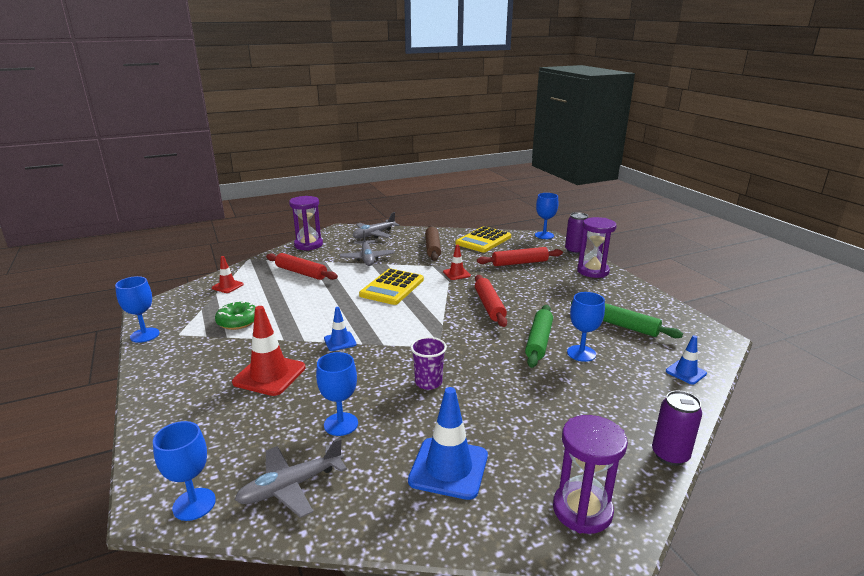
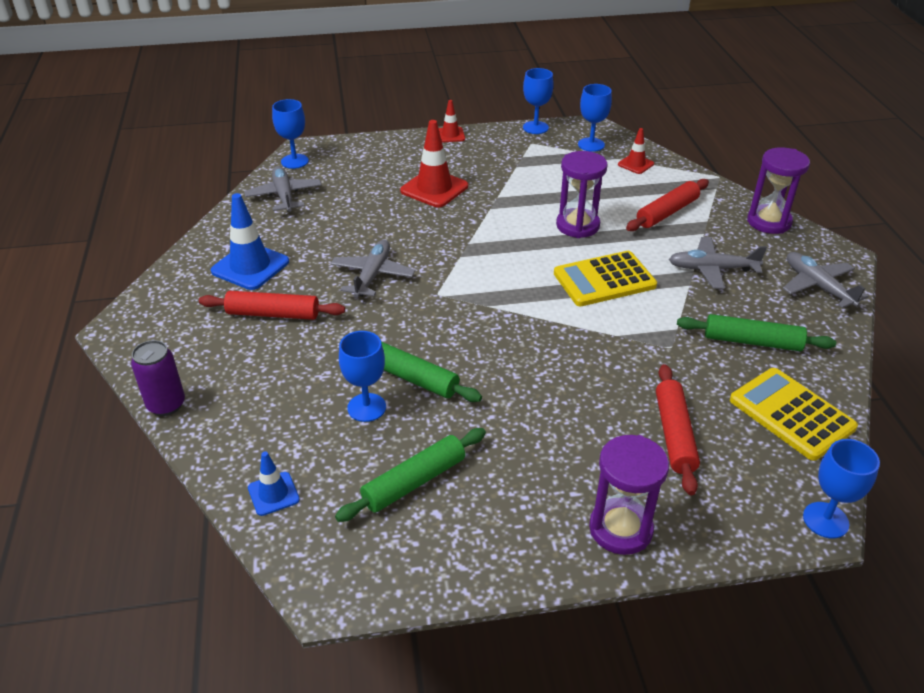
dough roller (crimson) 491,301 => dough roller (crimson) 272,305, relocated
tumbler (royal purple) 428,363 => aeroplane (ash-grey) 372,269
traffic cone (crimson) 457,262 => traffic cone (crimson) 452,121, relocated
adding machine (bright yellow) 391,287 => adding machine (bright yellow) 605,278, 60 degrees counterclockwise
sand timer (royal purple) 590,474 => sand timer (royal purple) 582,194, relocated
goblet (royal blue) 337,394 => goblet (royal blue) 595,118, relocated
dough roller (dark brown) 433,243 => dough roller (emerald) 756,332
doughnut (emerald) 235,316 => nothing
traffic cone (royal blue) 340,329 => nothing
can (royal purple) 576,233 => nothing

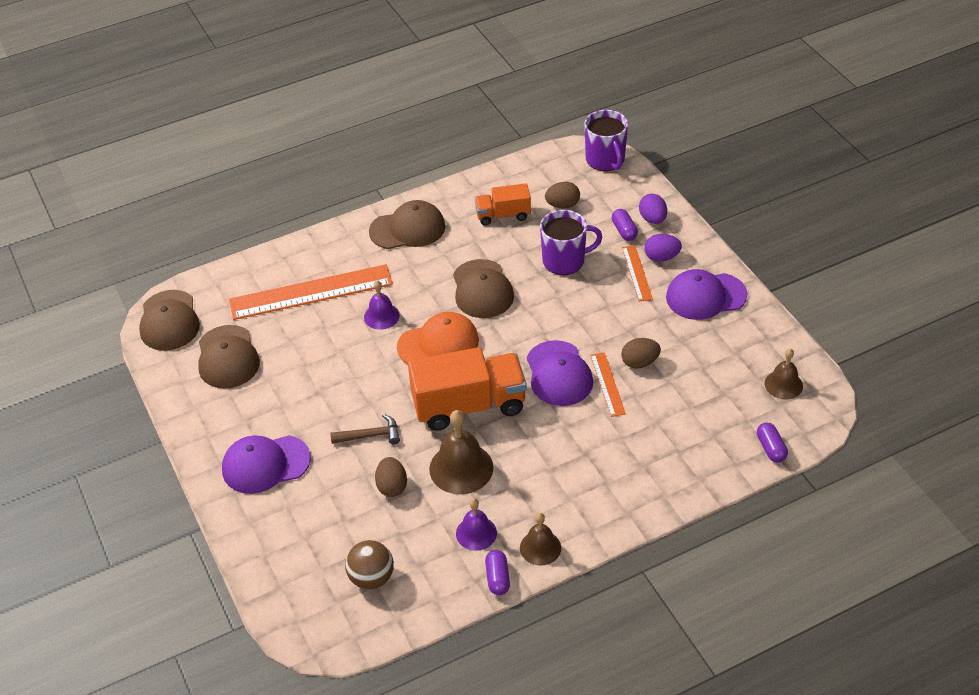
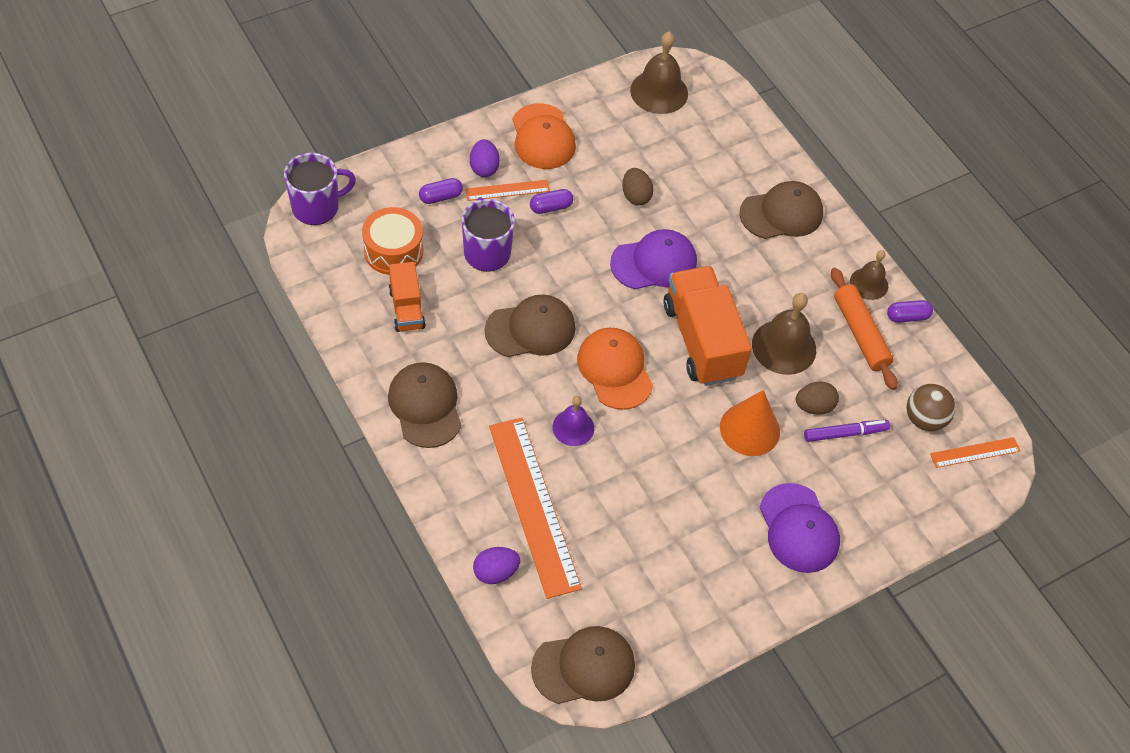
egg (dark brown) 562,195 => snare drum (bright orange) 392,241
egg (royal purple) 653,209 => egg (royal purple) 496,565, relocated
peaked cap (royal purple) 706,294 => peaked cap (bright orange) 544,136
capsule (royal purple) 772,443 => capsule (royal purple) 552,201, relocated
bell (dark brown) 784,374 => bell (dark brown) 659,73, x1.62
hammer (dark brown) 365,429 => cone shape (bright orange) 750,423
peaked cap (dark brown) 229,356 => peaked cap (dark brown) 781,210, relocated
nothing => marker pen (royal purple) 847,431
bell (royal purple) 476,524 => dough roller (bright orange) 864,329
measuring stick (bright orange) 608,384 => measuring stick (bright orange) 975,452, relocated

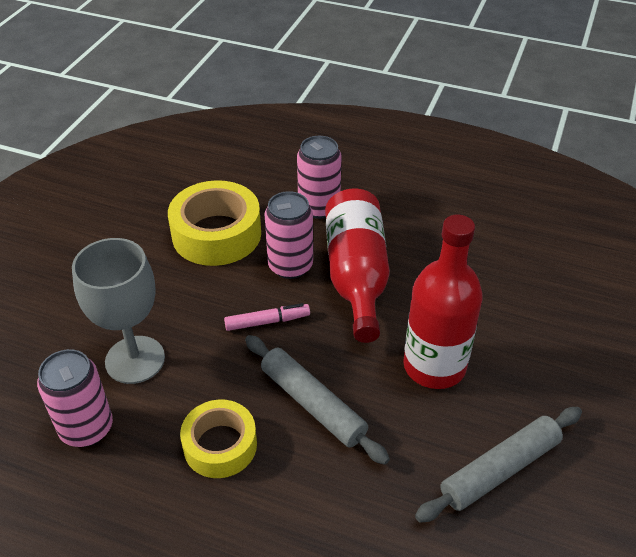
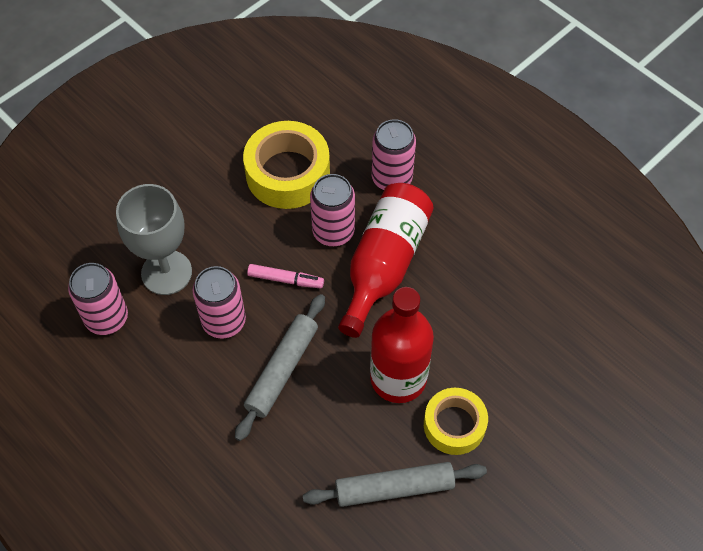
nothing => can (rosy) 219,302
dough roller (ash-grey) 317,400 => dough roller (ash-grey) 280,367, 45 degrees clockwise
roll of tape (bright yellow) 218,439 => roll of tape (bright yellow) 456,421, relocated

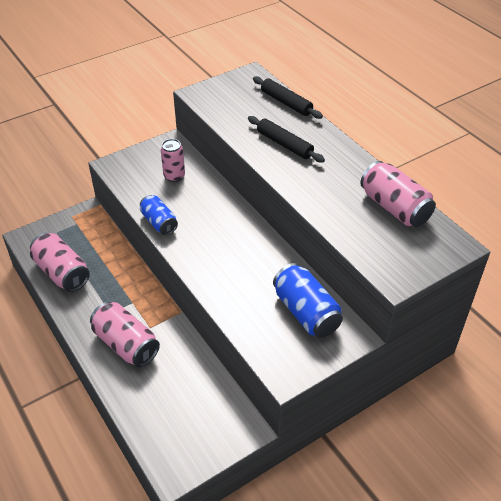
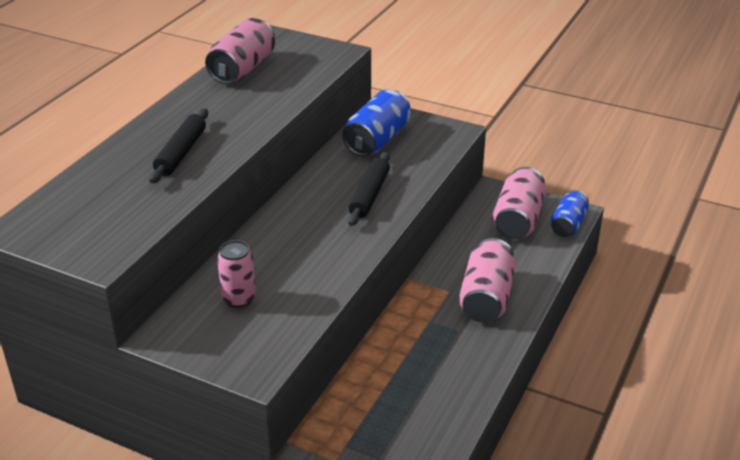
dough roller (black) 288,97 => dough roller (black) 369,189, relocated
can (rosy) 60,262 => can (rosy) 519,203, relocated
can (royal blue) 159,215 => can (royal blue) 569,213, relocated

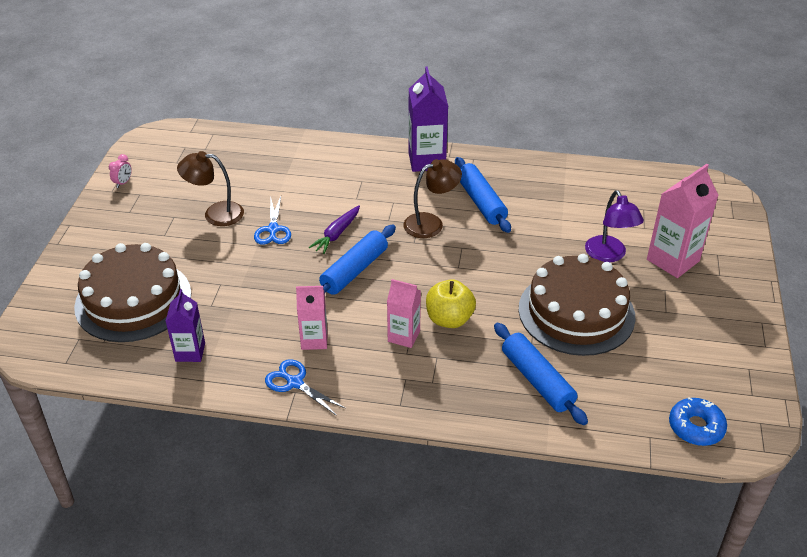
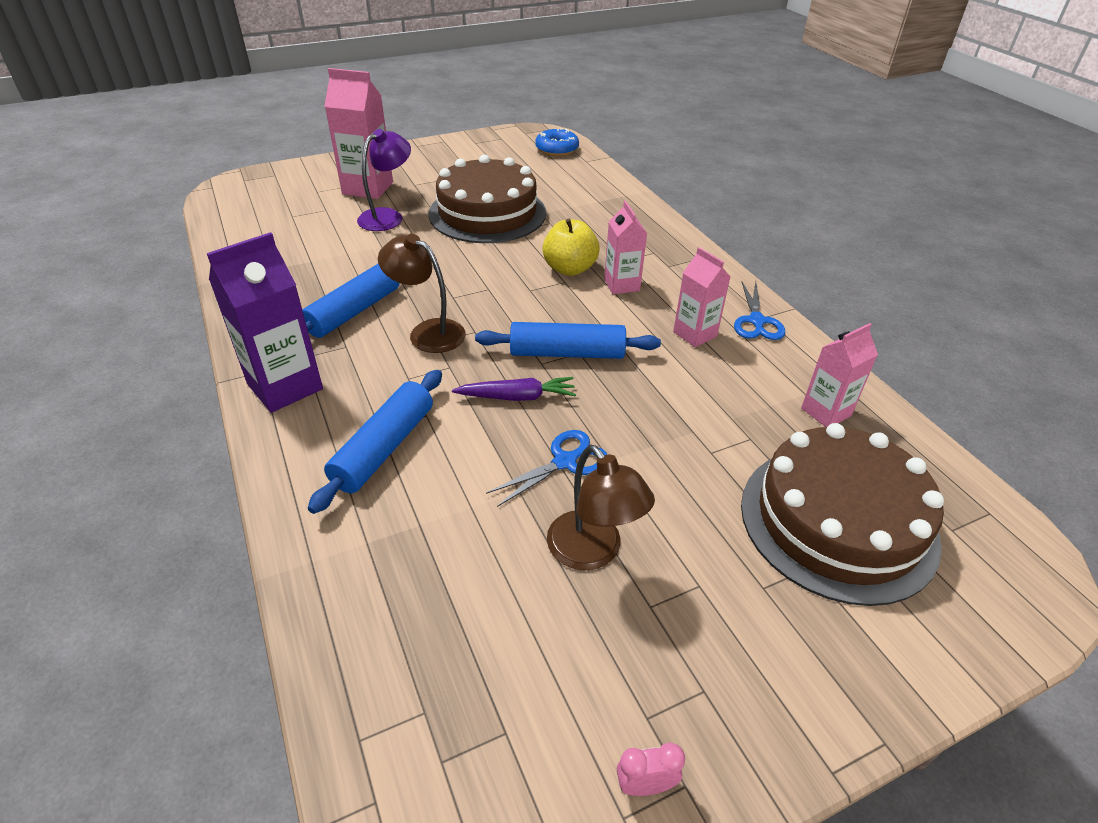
dough roller (royal blue) 541,374 => dough roller (royal blue) 375,442, relocated
milk carton (royal purple) 185,325 => milk carton (rosy) 839,375

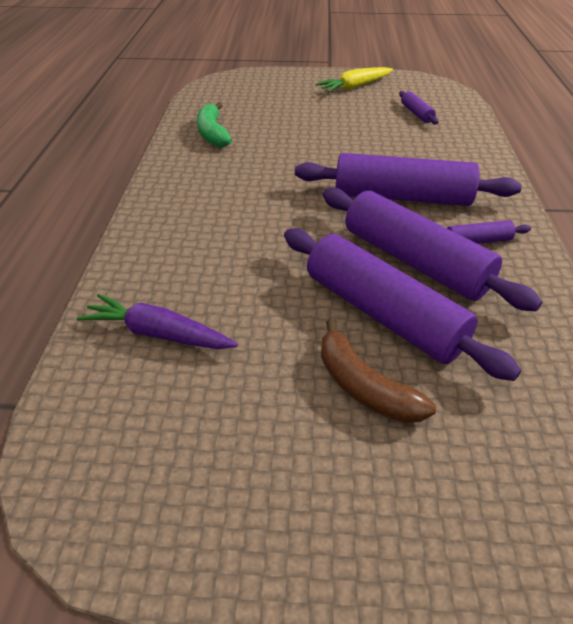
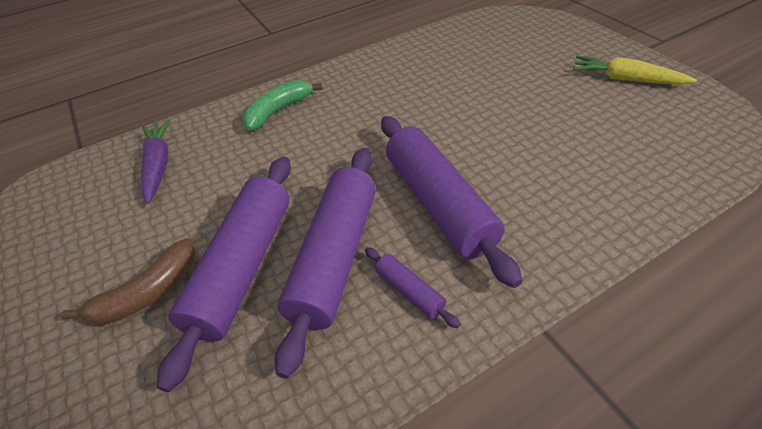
toy banana (dark brown) 378,371 => toy banana (dark brown) 128,281, 150 degrees counterclockwise
toy banana (emerald) 214,124 => toy banana (emerald) 283,105, relocated
dough roller (royal purple) 419,107 => nothing

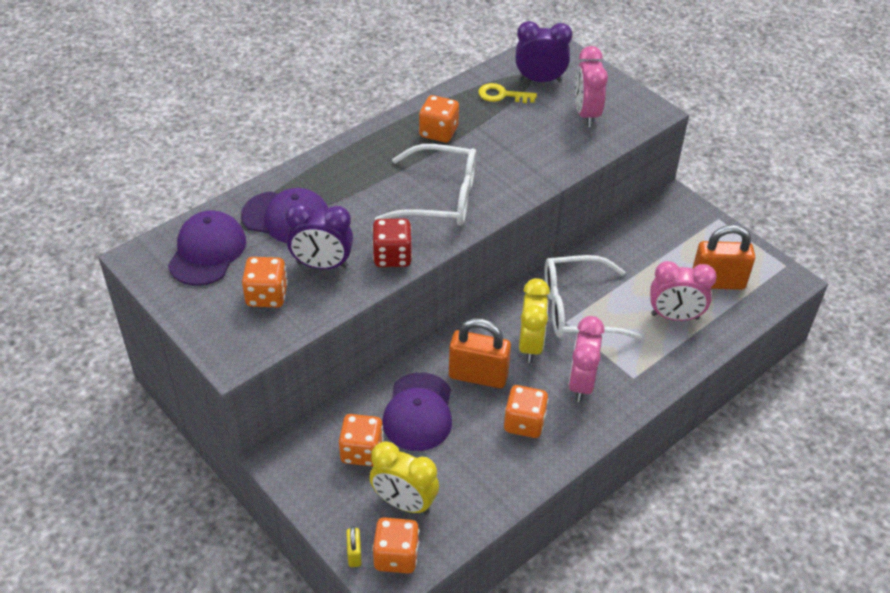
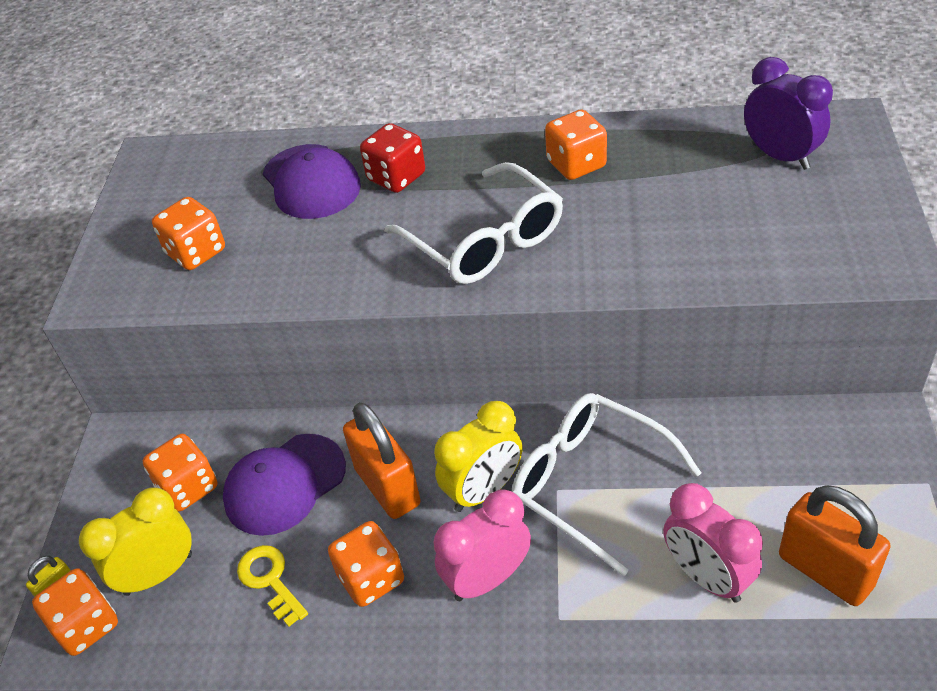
alarm clock (bright yellow) 404,478 => alarm clock (bright yellow) 135,541, 75 degrees clockwise
door key (bright yellow) 507,93 => door key (bright yellow) 272,586, relocated
dice (crimson) 392,242 => dice (crimson) 392,158, relocated
peaked cap (royal purple) 207,248 => nothing
alarm clock (royal purple) 319,235 => nothing
alarm clock (rosy) 591,86 => nothing

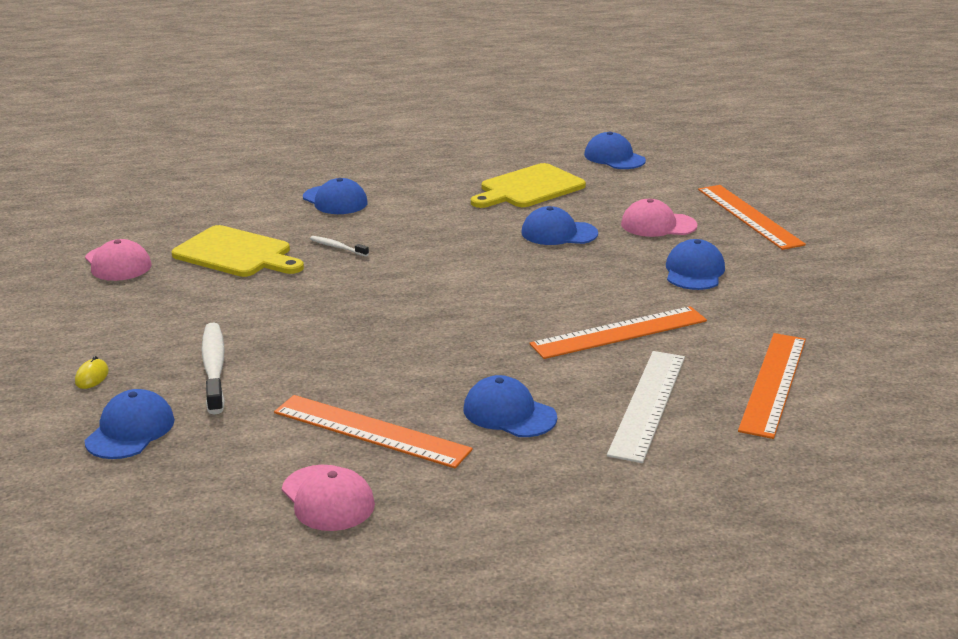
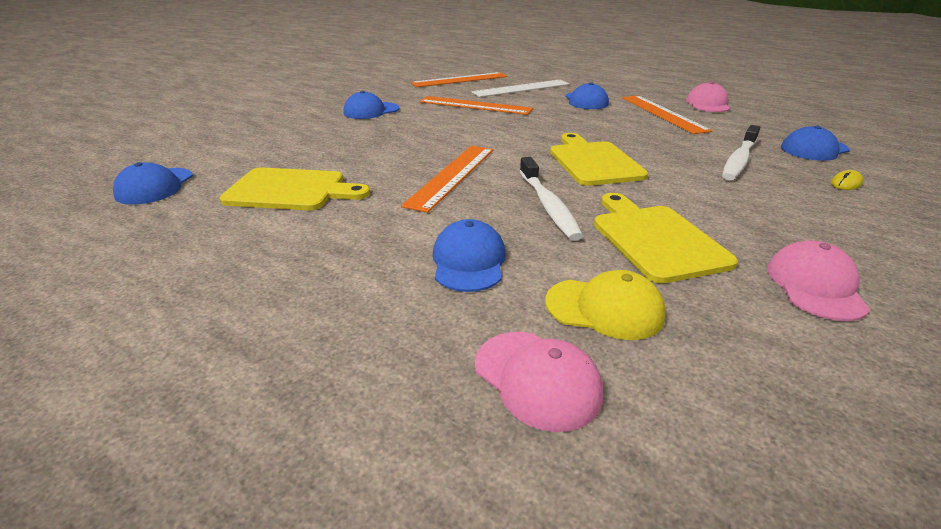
measuring stick (bright orange) 752,217 => measuring stick (bright orange) 447,179, relocated
peaked cap (rosy) 659,218 => peaked cap (rosy) 539,382, relocated
tooth brush (white) 339,246 => tooth brush (white) 551,199, x1.97
nothing => peaked cap (bright yellow) 605,305
nothing => chopping board (bright yellow) 599,159
peaked cap (royal blue) 559,225 => nothing

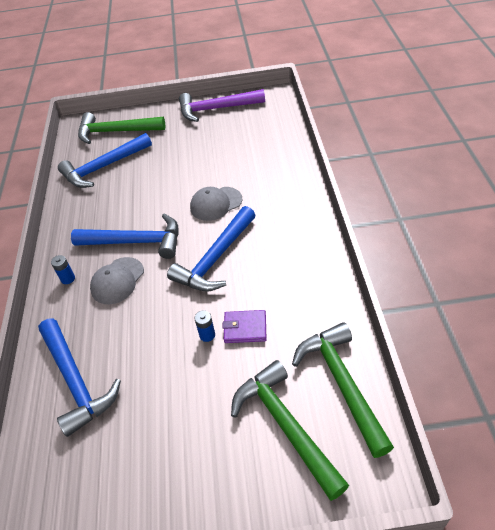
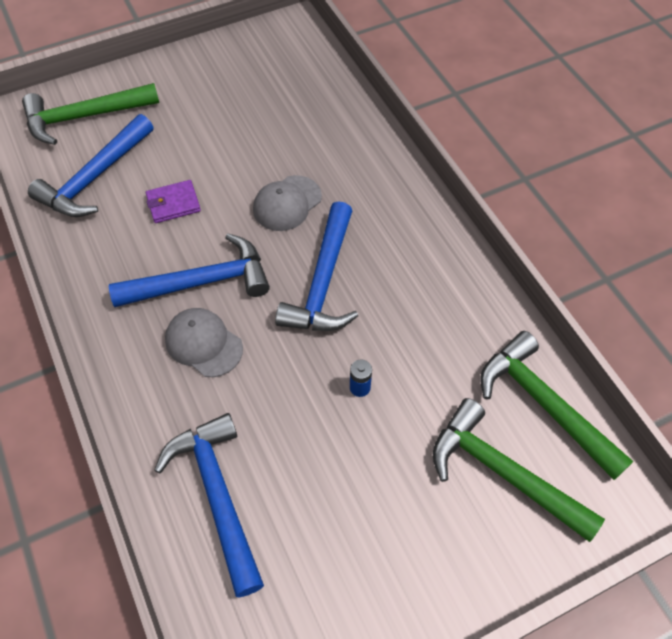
card wallet (royal purple) 244,326 => card wallet (royal purple) 173,201, relocated
hammer (royal blue) 79,377 => hammer (royal blue) 209,505, 150 degrees counterclockwise
peaked cap (ash-grey) 117,280 => peaked cap (ash-grey) 204,342, 120 degrees clockwise
power cell (royal blue) 63,269 => nothing
hammer (royal purple) 222,105 => nothing

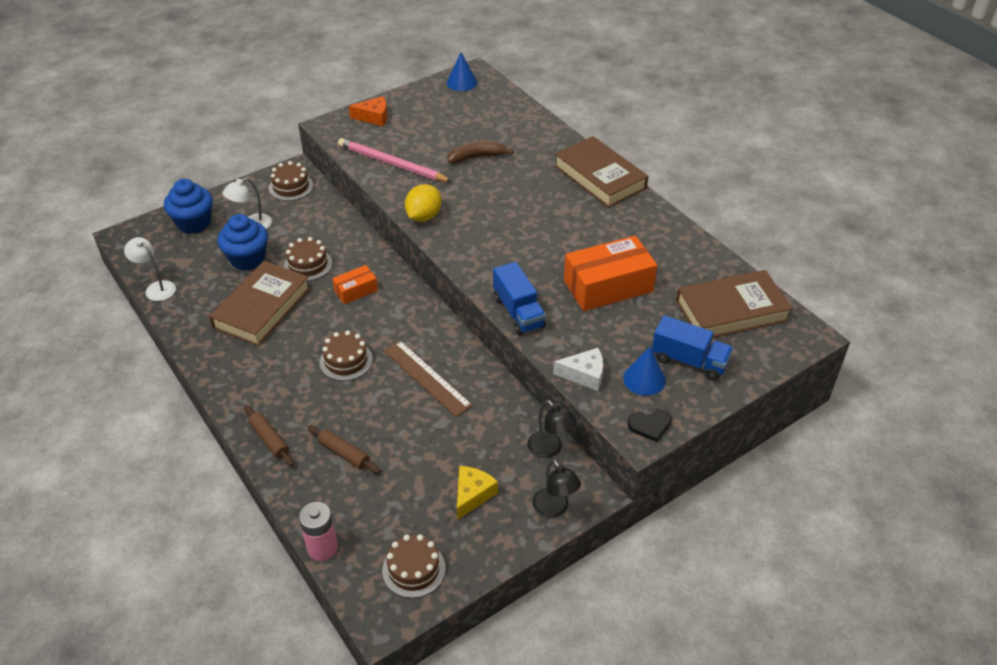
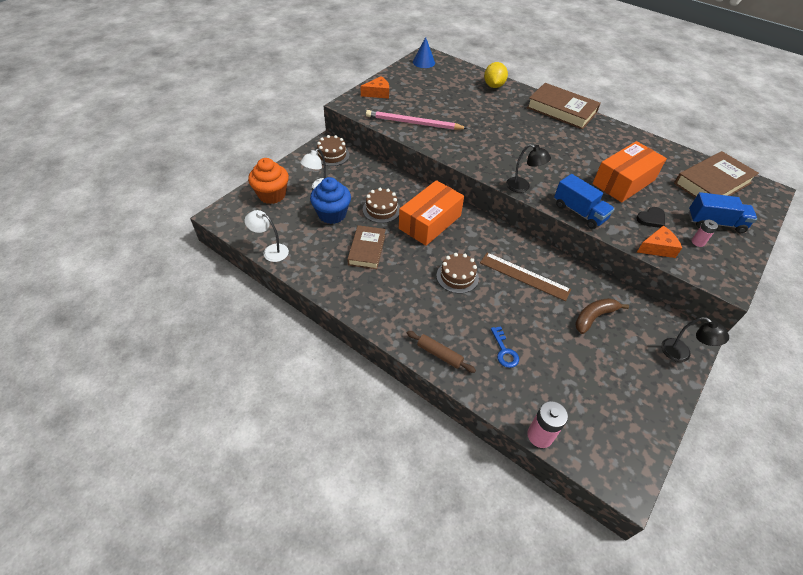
cupcake (royal blue) 188,206 => cupcake (bright orange) 268,181
hardback (dark brown) 260,303 => hardback (dark brown) 366,247, x0.65
parcel (bright orange) 355,284 => parcel (bright orange) 431,213, x1.95
toy lemon (bright yellow) 423,203 => toy lemon (bright yellow) 496,75, relocated
dough roller (dark brown) 344,449 => door key (royal blue) 505,347
reading lamp (black) 552,429 => reading lamp (black) 528,168, relocated
toy banana (dark brown) 481,152 => toy banana (dark brown) 602,316, relocated
heart shape (black) 650,425 => heart shape (black) 650,217, relocated
piece of cheese (white) 578,369 => piece of cheese (bright orange) 659,242
cone shape (royal blue) 644,371 => power cell (rosy) 705,233
gateau (dark brown) 414,566 => nothing
piece of cheese (bright yellow) 477,493 => nothing

